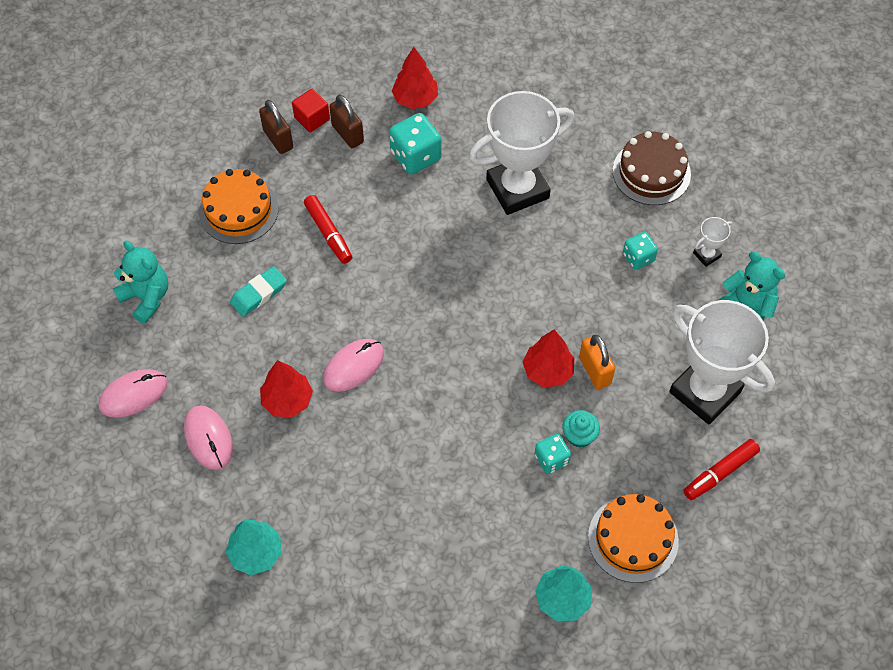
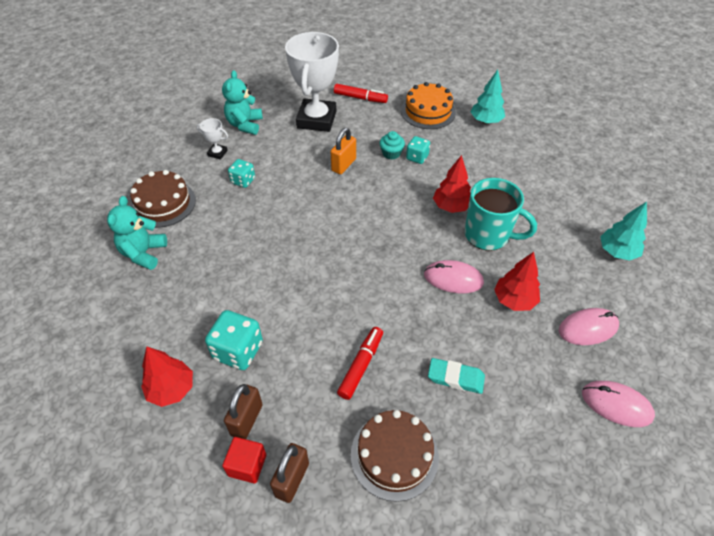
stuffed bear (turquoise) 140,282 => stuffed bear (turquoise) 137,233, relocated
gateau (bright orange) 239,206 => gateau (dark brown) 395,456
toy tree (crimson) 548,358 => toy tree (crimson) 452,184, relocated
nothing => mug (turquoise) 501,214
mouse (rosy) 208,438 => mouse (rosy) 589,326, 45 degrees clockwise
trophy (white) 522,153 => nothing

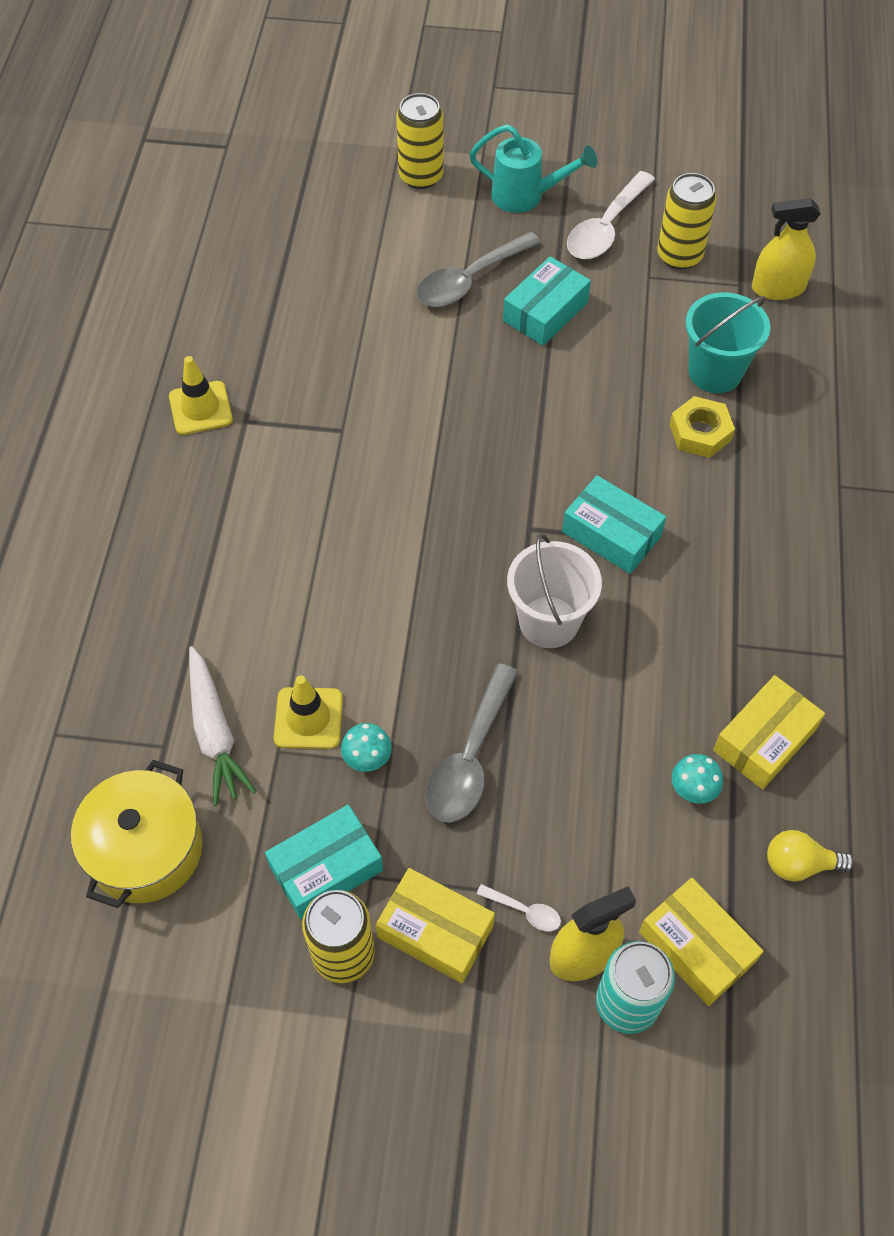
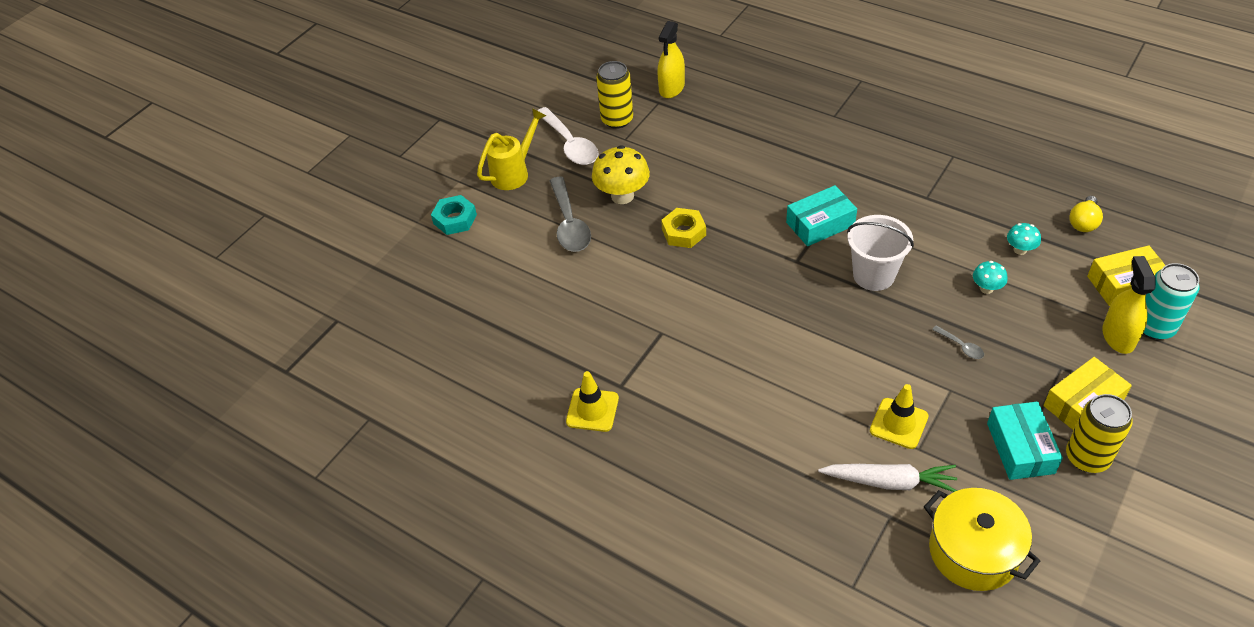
can (bright yellow) 419,141 => nut (turquoise) 454,215
watering can (turquoise) 533,168 => watering can (bright yellow) 511,149
parcel (turquoise) 547,301 => toadstool (bright yellow) 621,174
nut (bright yellow) 702,427 => nut (bright yellow) 683,228, relocated
spoon (ash-grey) 472,743 => spoon (ash-grey) 958,342, x0.45
toadstool (turquoise) 366,747 => toadstool (turquoise) 990,277, relocated
spoon (white) 519,908 => nothing
bucket (turquoise) 727,342 => nothing
parcel (bright yellow) 769,732 => nothing

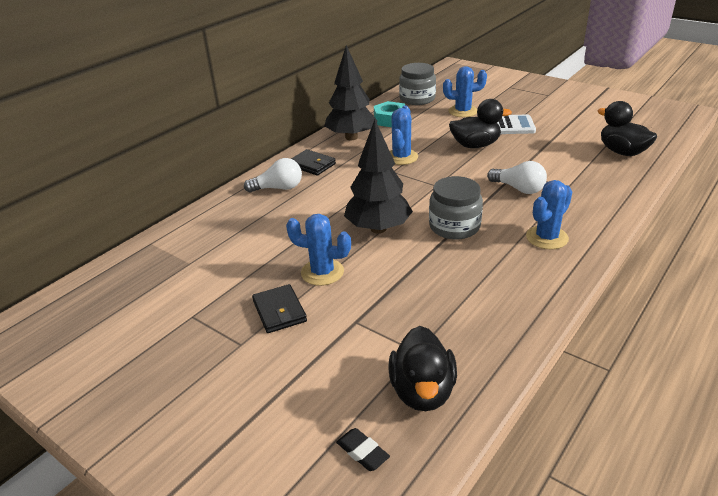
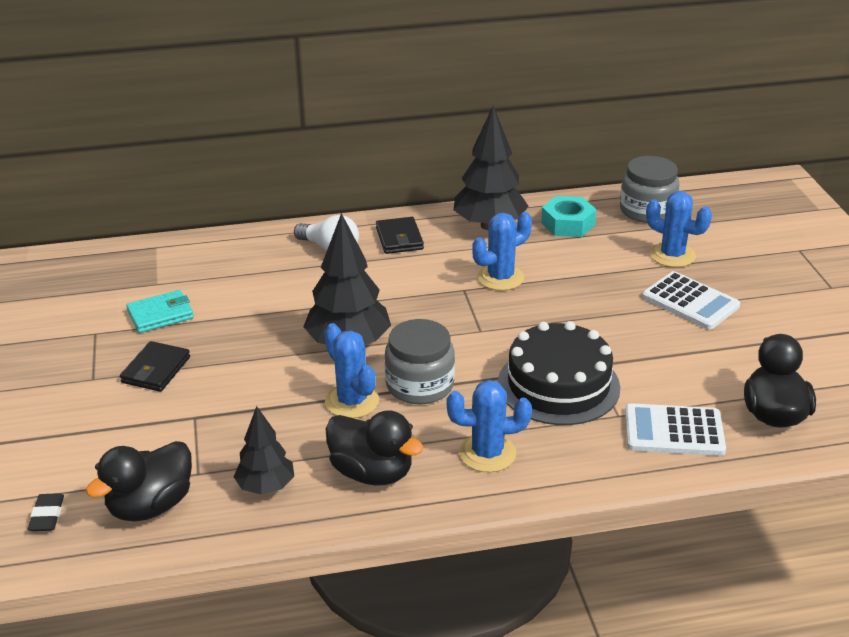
nothing => card wallet (turquoise) 160,311
nothing => toy tree (black) 264,450
saguaro cactus (royal blue) 318,250 => saguaro cactus (royal blue) 351,370, relocated
rubber duck (black) 480,123 => rubber duck (black) 375,448, relocated
light bulb (white) 517,177 => gateau (black) 559,373
nothing => adding machine (white) 675,429

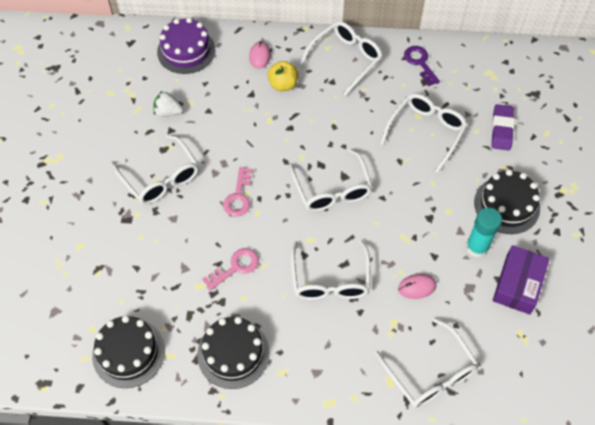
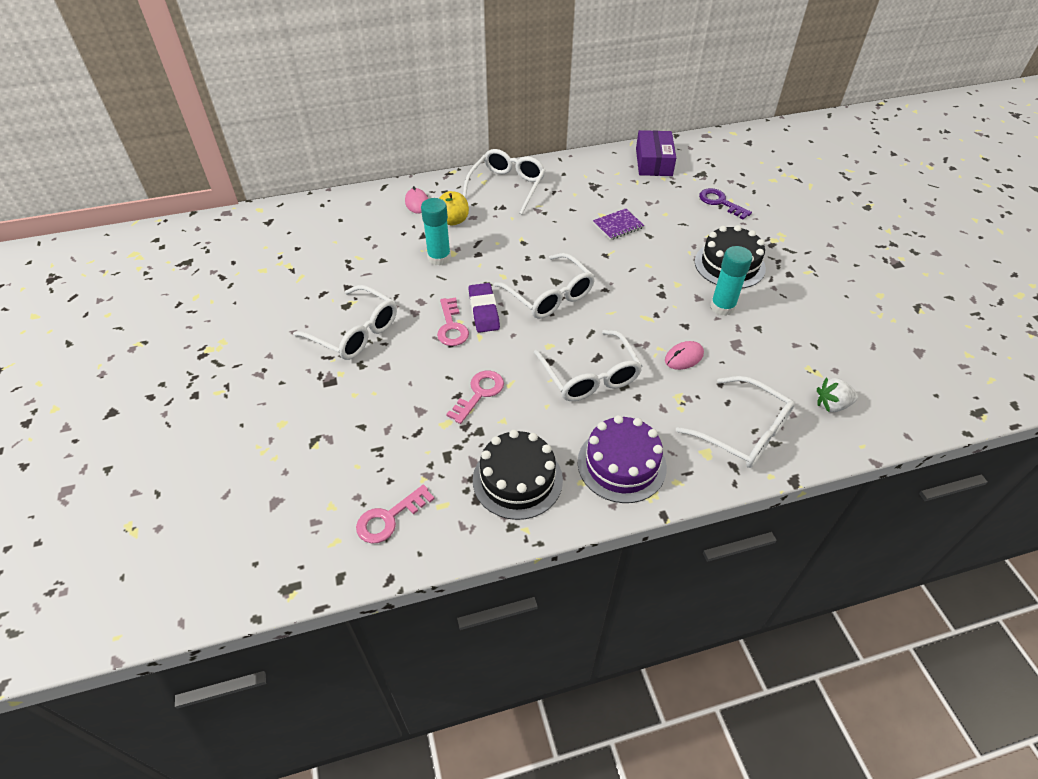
gateau (black) 128,351 => door key (rosy) 395,513
nothing => glue (turquoise) 436,231
gum eraser (royal purple) 502,127 => gum eraser (royal purple) 484,308, relocated
gateau (royal purple) 186,46 => gateau (royal purple) 622,459, relocated
spectacles (white) 423,133 => exercise book (royal purple) 618,224
parcel (royal purple) 521,280 => parcel (royal purple) 656,153, relocated
door key (royal purple) 422,66 => door key (royal purple) 725,204, relocated
strawberry (white) 168,103 => strawberry (white) 837,394, relocated

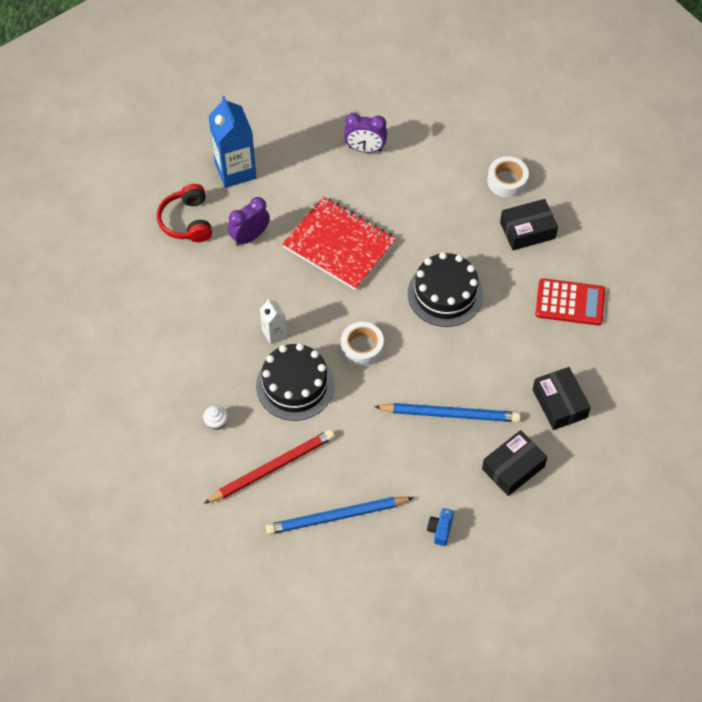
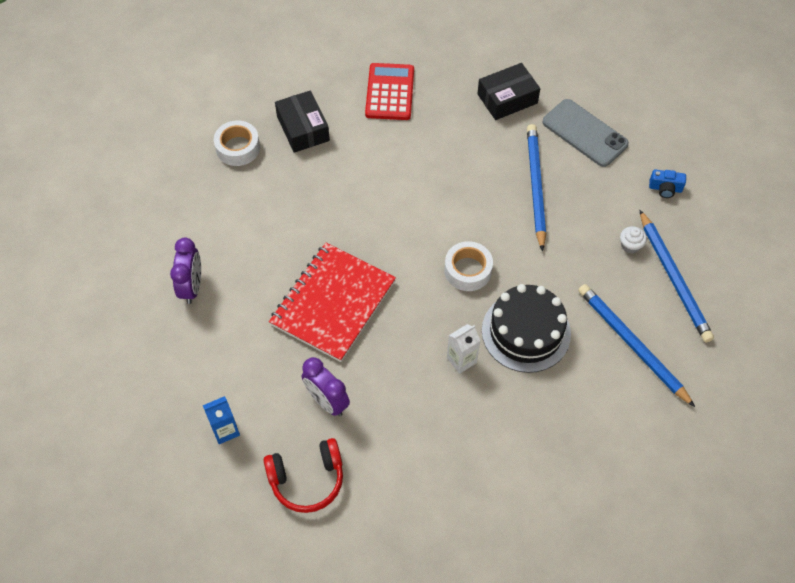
milk carton (royal blue) 232,142 => milk carton (royal blue) 221,420, x0.52
parcel (black) 514,463 => phone (ash-grey) 585,133
pencil (crimson) 269,466 => pencil (royal blue) 636,345
cupcake (white) 215,417 => cupcake (white) 633,240, relocated
gateau (black) 445,289 => nothing

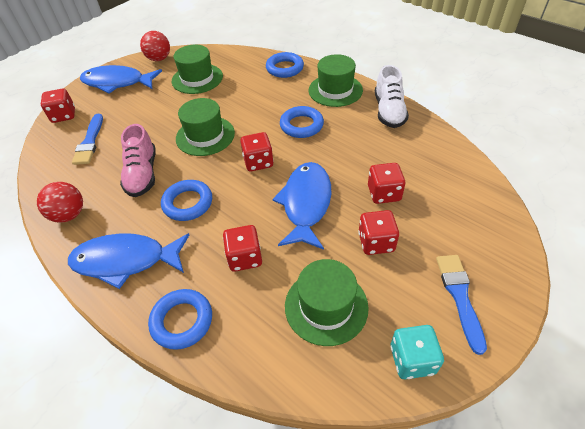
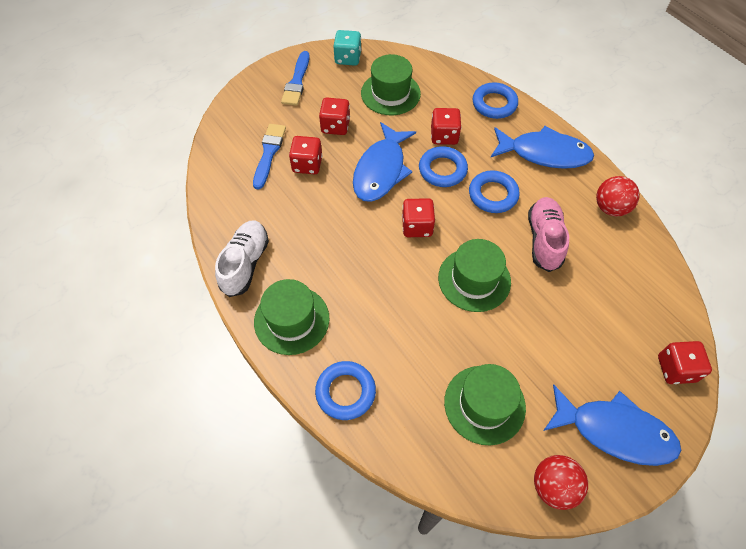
brush (royal blue) 87,139 => brush (royal blue) 269,157, relocated
torus (royal blue) 302,122 => torus (royal blue) 443,166, relocated

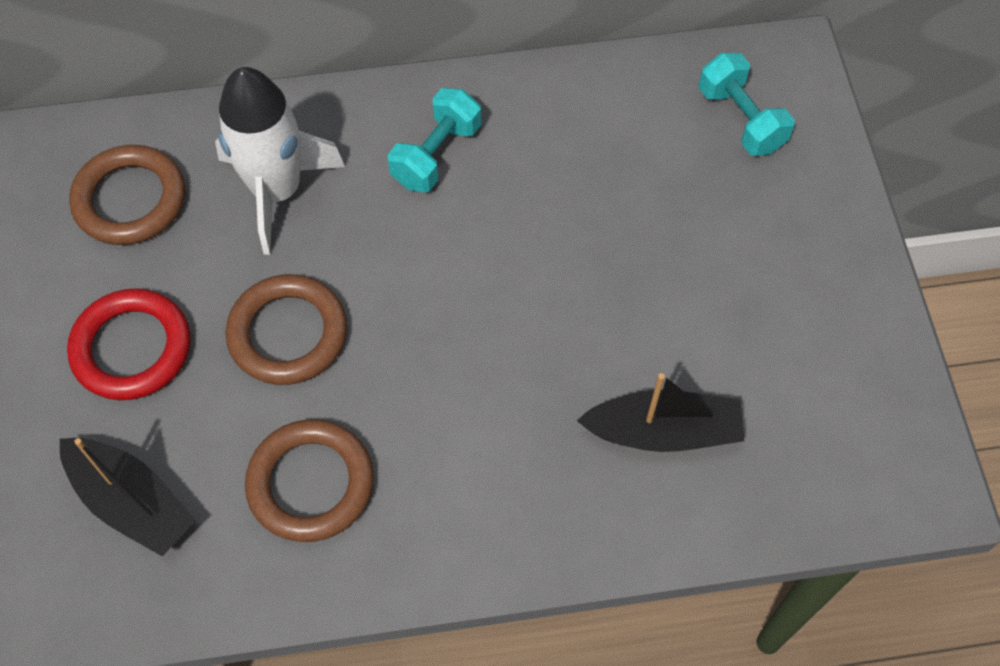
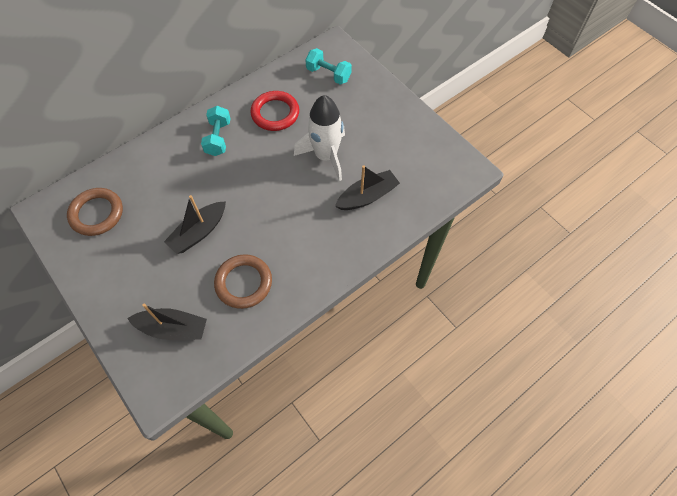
torus (dark brown) 286,329 => toy boat (black) 195,224
torus (crimson) 128,344 => torus (crimson) 274,111, relocated
spaceship (white) 280,161 => spaceship (white) 319,138, relocated

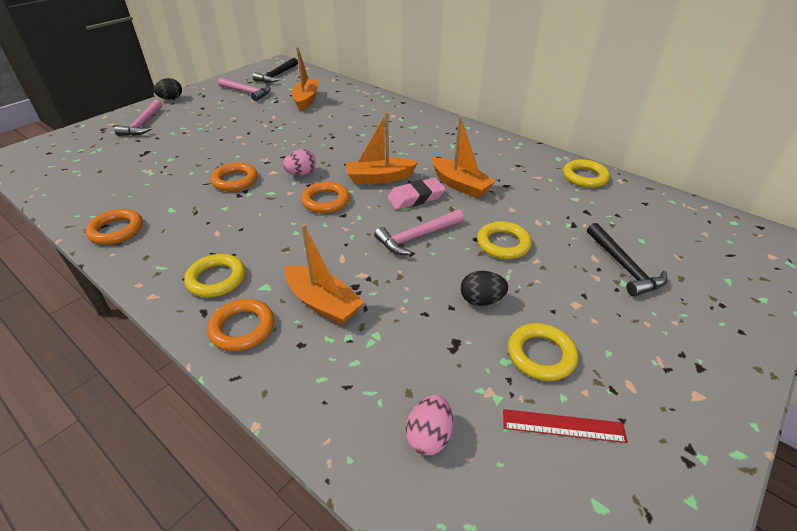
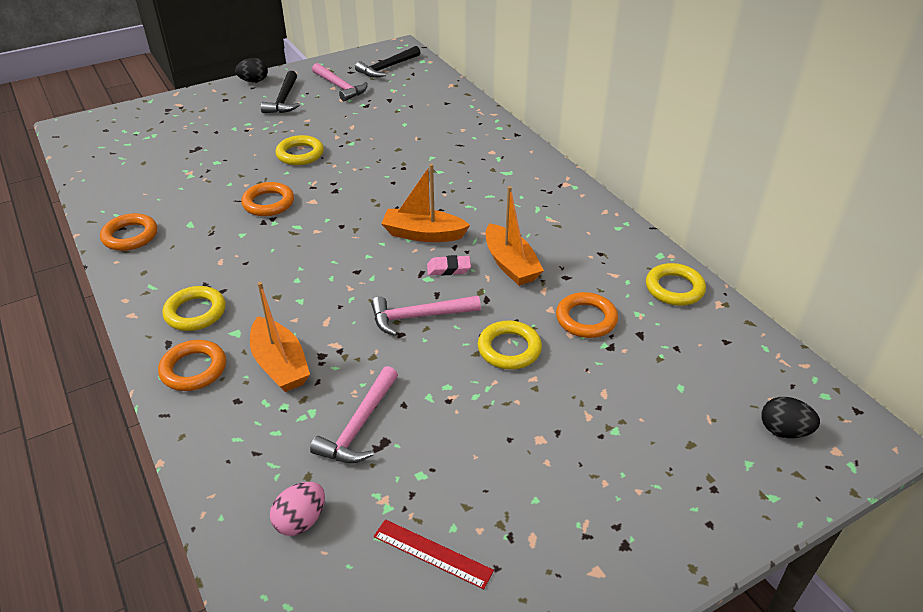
hammer (black) 627,259 => hammer (black) 280,92, relocated
torus (bright yellow) 543,352 => torus (bright yellow) 299,150, relocated
hammer (rosy) 138,118 => hammer (rosy) 354,414, relocated
gum eraser (rosy) 416,193 => gum eraser (rosy) 449,265, x0.66
torus (bright orange) 325,197 => torus (bright orange) 587,315, relocated
egg (black) 484,288 => egg (black) 790,417, relocated
egg (rosy) 299,162 => nothing
toy boat (bright orange) 304,79 => nothing

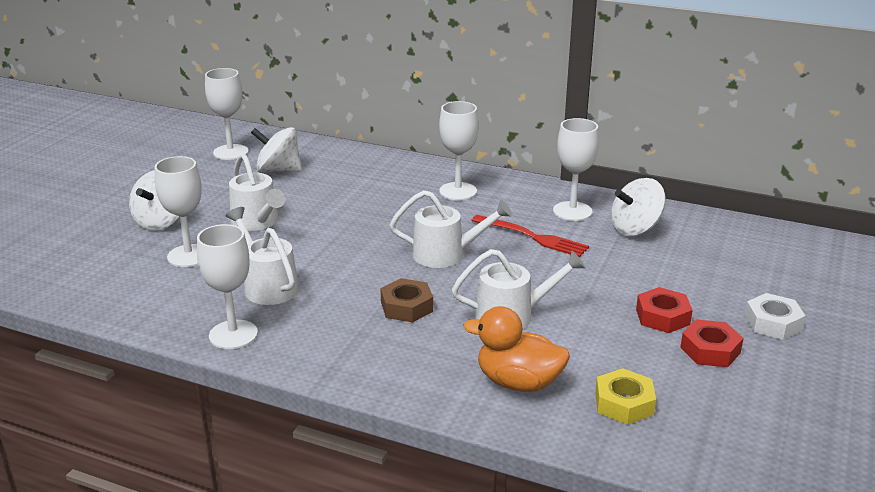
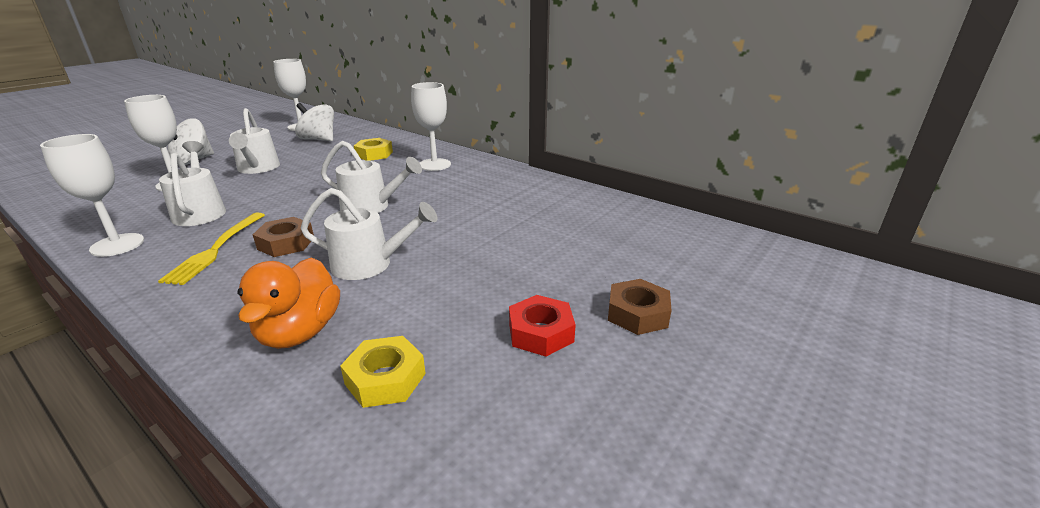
nothing => dinner fork (bright yellow) 211,249
rubber duck (bright orange) 516,349 => rubber duck (bright orange) 288,303, 120 degrees counterclockwise
nothing => nut (bright yellow) 373,149
nut (white) 775,316 => nut (dark brown) 640,307
dinner fork (crimson) 530,236 => nothing
goblet (white) 576,169 => nothing
whirligig (white) 638,207 => nothing
nut (crimson) 664,310 => nothing

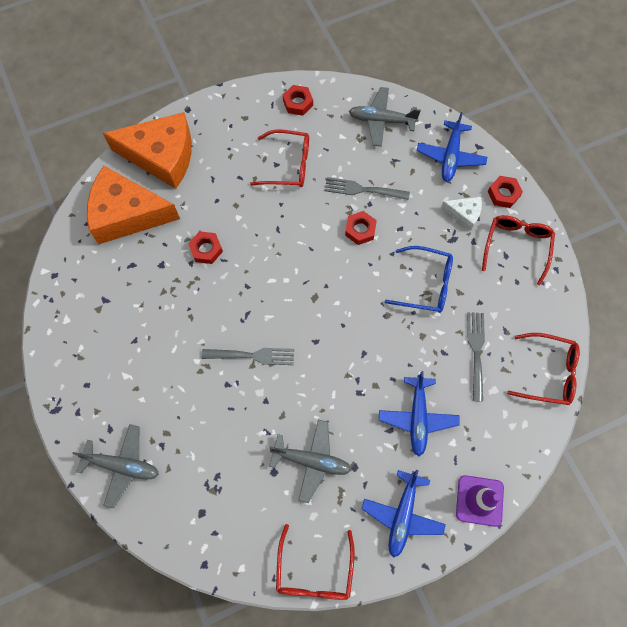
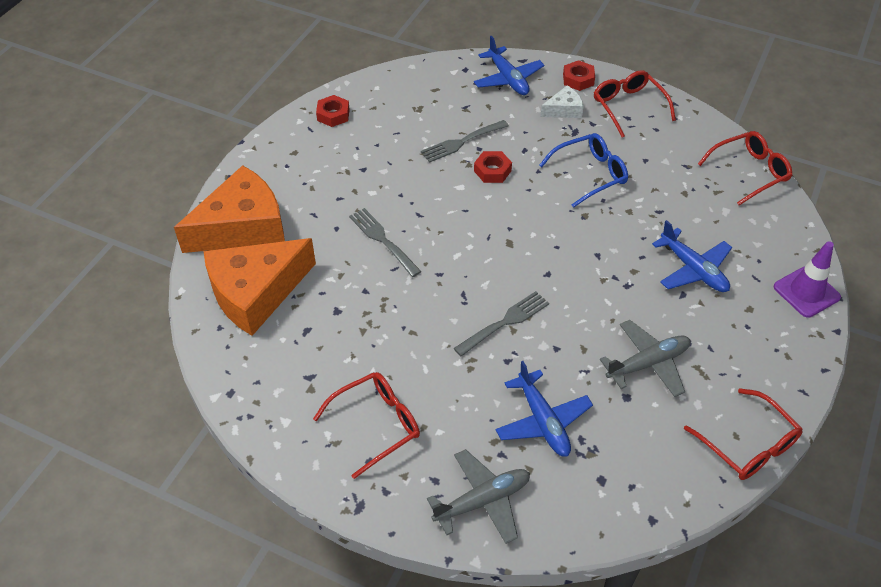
spectacles (crimson) 279,158 => spectacles (crimson) 366,425, relocated
dinner fork (ash-grey) 476,357 => dinner fork (ash-grey) 385,242, relocated
aeroplane (royal blue) 403,514 => aeroplane (royal blue) 544,409, relocated
nut (crimson) 205,247 => nothing
aeroplane (ash-grey) 385,117 => nothing

